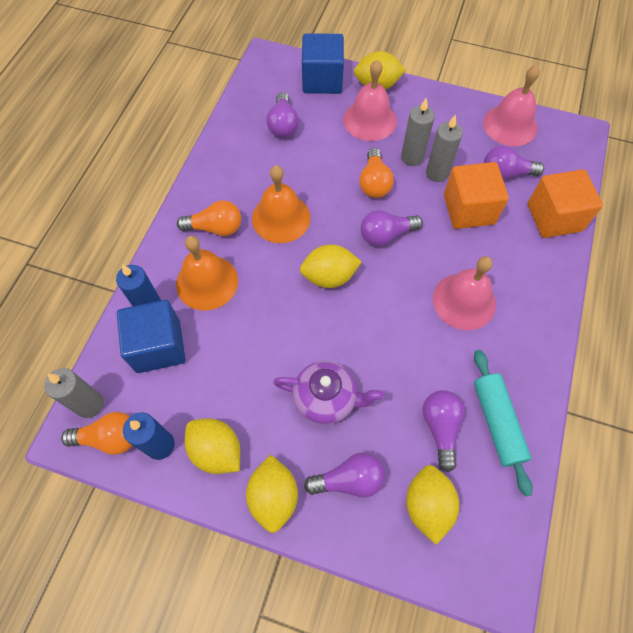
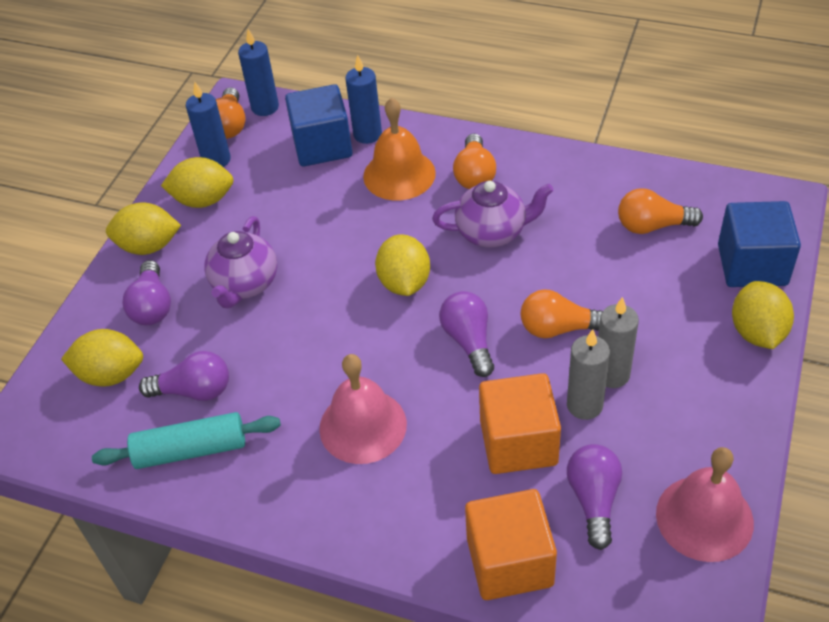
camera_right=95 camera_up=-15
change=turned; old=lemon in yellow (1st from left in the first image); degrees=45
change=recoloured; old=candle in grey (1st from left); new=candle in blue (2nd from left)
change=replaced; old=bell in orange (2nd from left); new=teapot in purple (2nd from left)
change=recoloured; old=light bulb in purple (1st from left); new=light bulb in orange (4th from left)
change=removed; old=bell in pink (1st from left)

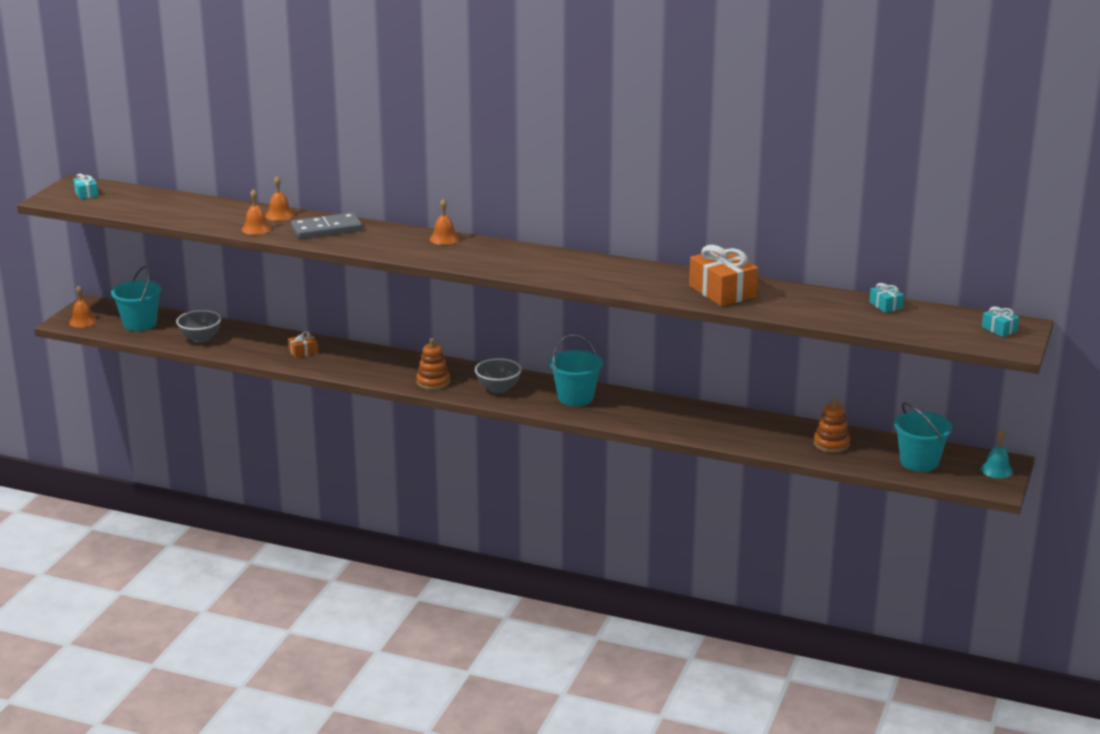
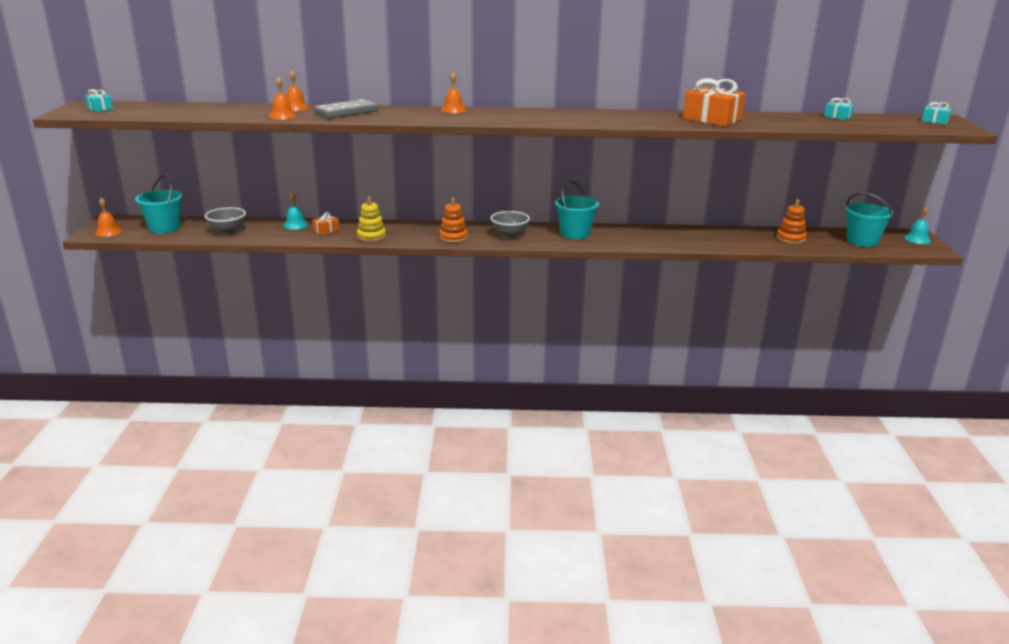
camera_right=-20 camera_up=0
change=added; new=bell in turquoise (1st from left)
change=added; new=stacking toy in yellow

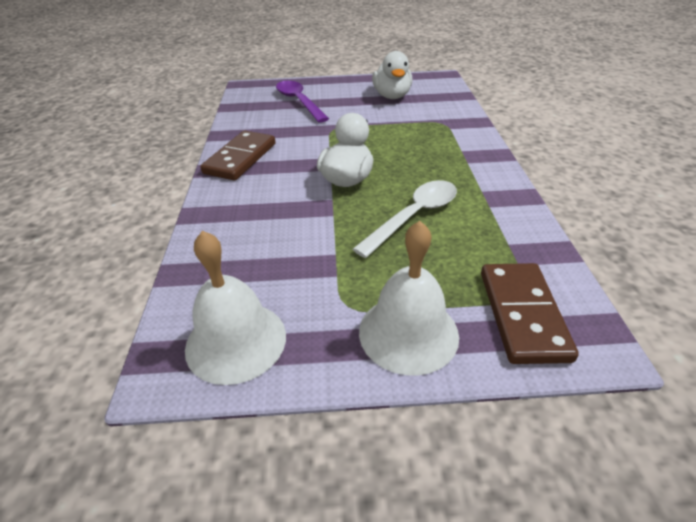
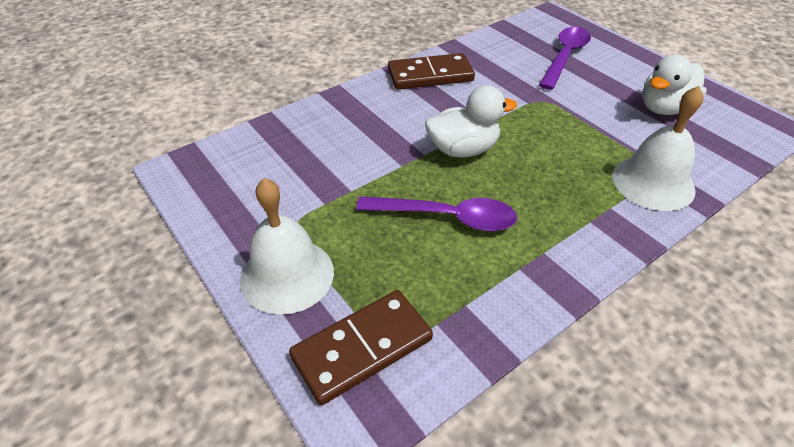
camera_right=55 camera_up=5
change=recoloured; old=spoon in white; new=spoon in purple (1st from left)
change=moved; old=bell in white (1st from left in the first image); new=bell in white (2nd from left)

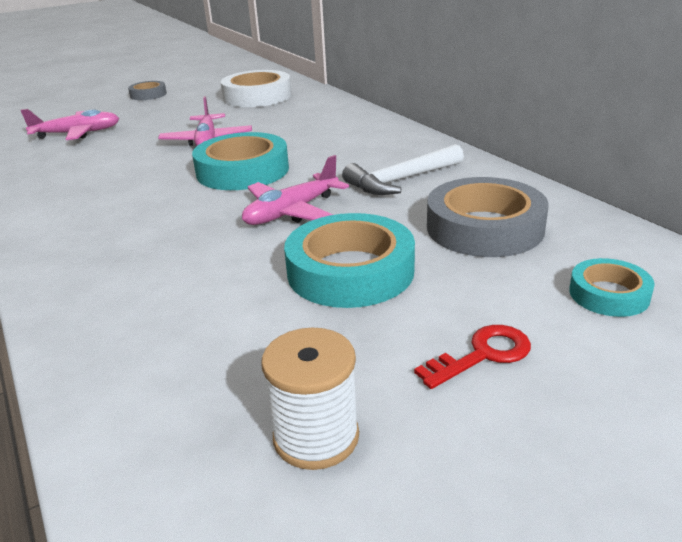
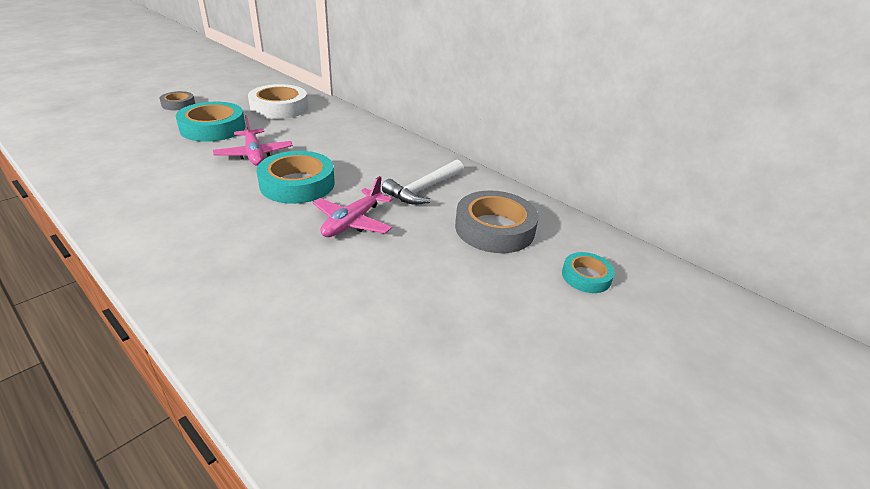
camera_right=-20 camera_up=5
change=moved; old=tape in turquoise (2nd from left in the first image); new=tape in turquoise (1st from left)
change=removed; old=plane in pink (1st from left)
change=removed; old=spool in white
change=removed; old=key in red

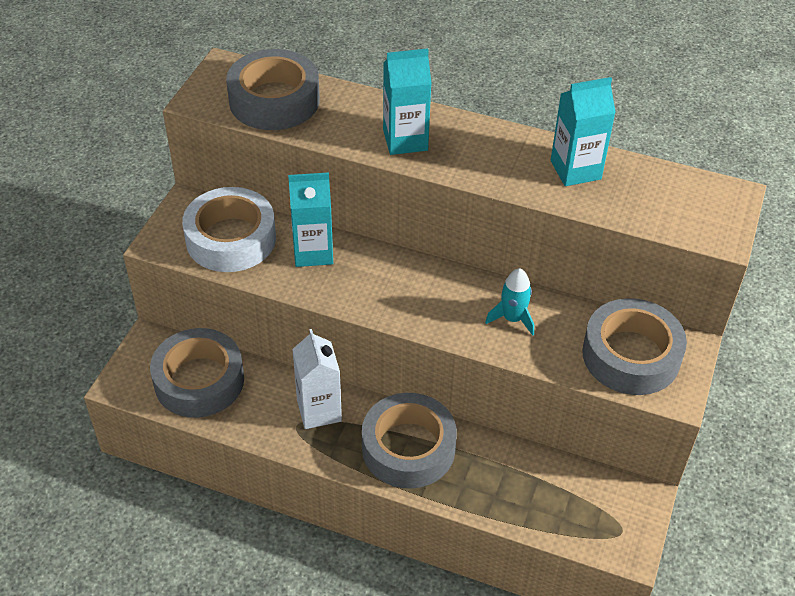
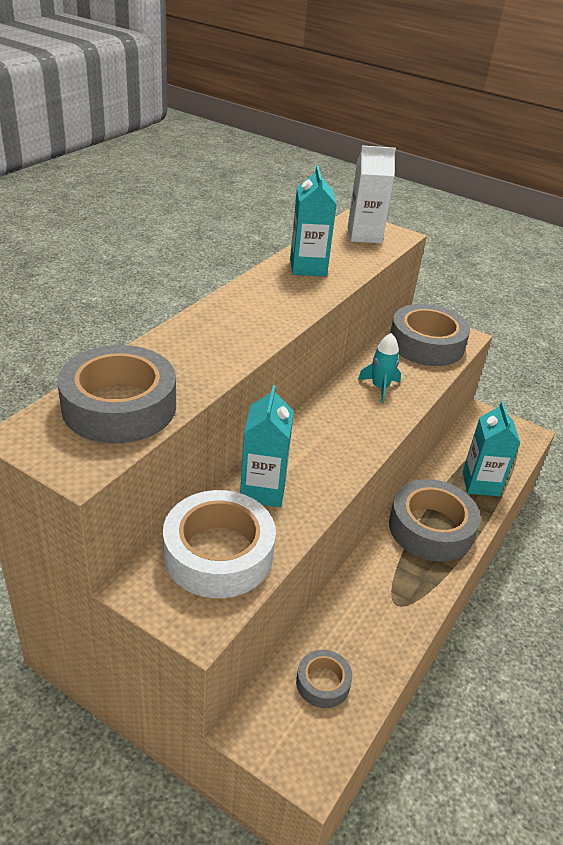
camera_right=-80 camera_up=-10
change=resized; old=tape in grey (1st from left in the first image); factor=0.51
change=moved; old=carton in white
change=moved; old=carton in turquoise (2nd from left in the first image); new=carton in turquoise (3rd from left)

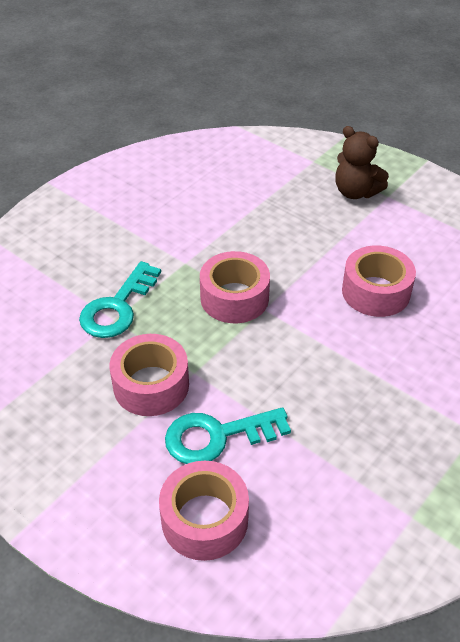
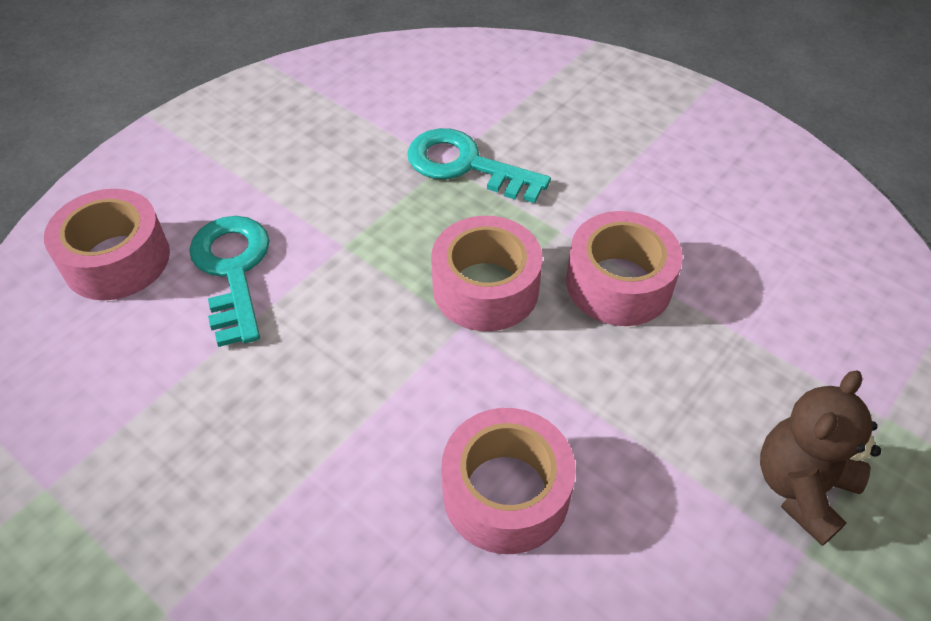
camera_right=90 camera_up=5
change=moved; old=tape in pink (1st from left in the first image); new=tape in pink (4th from left)

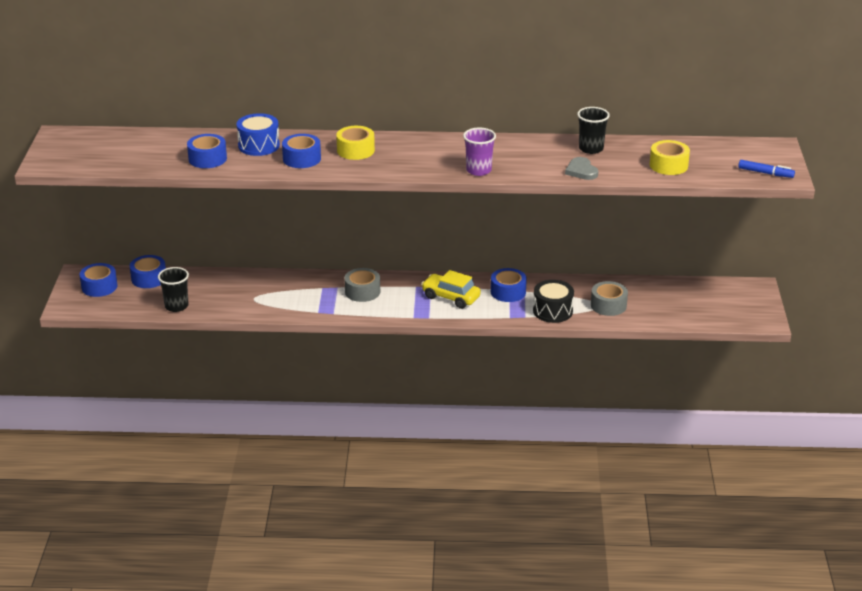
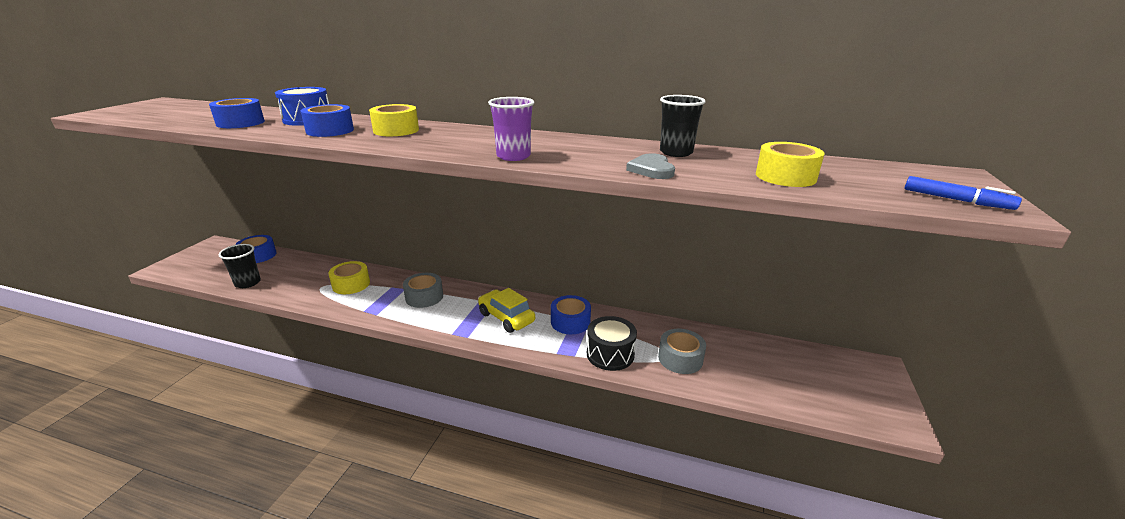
camera_right=15 camera_up=-5
change=added; new=tape in yellow (1st from left)
change=removed; old=tape in blue (1st from left)

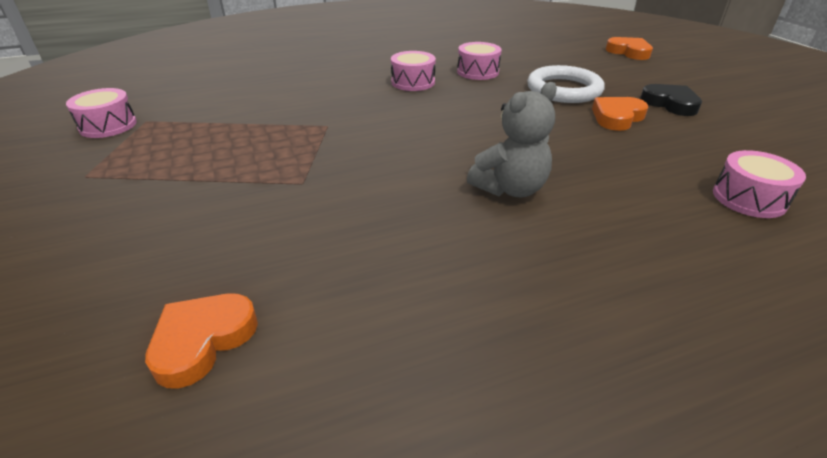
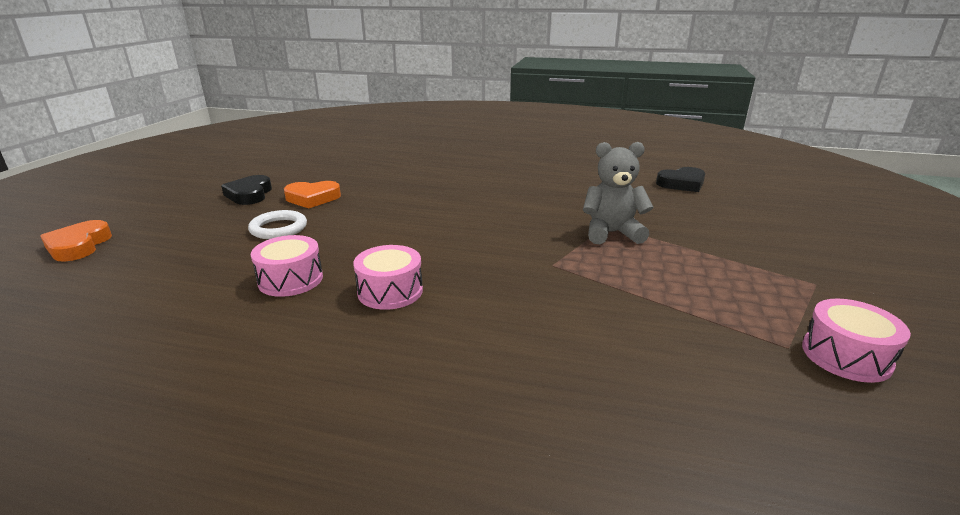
camera_right=-145 camera_up=-10
change=resized; old=ring in white; factor=0.65
change=moved; old=teddy bear in grey
change=recoloured; old=heart in orange (1st from left); new=heart in black (2nd from left)
change=removed; old=drum in pink (4th from left)

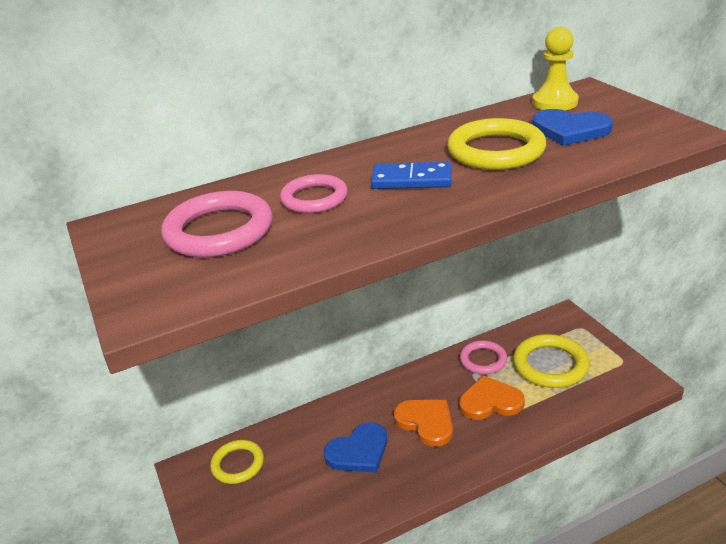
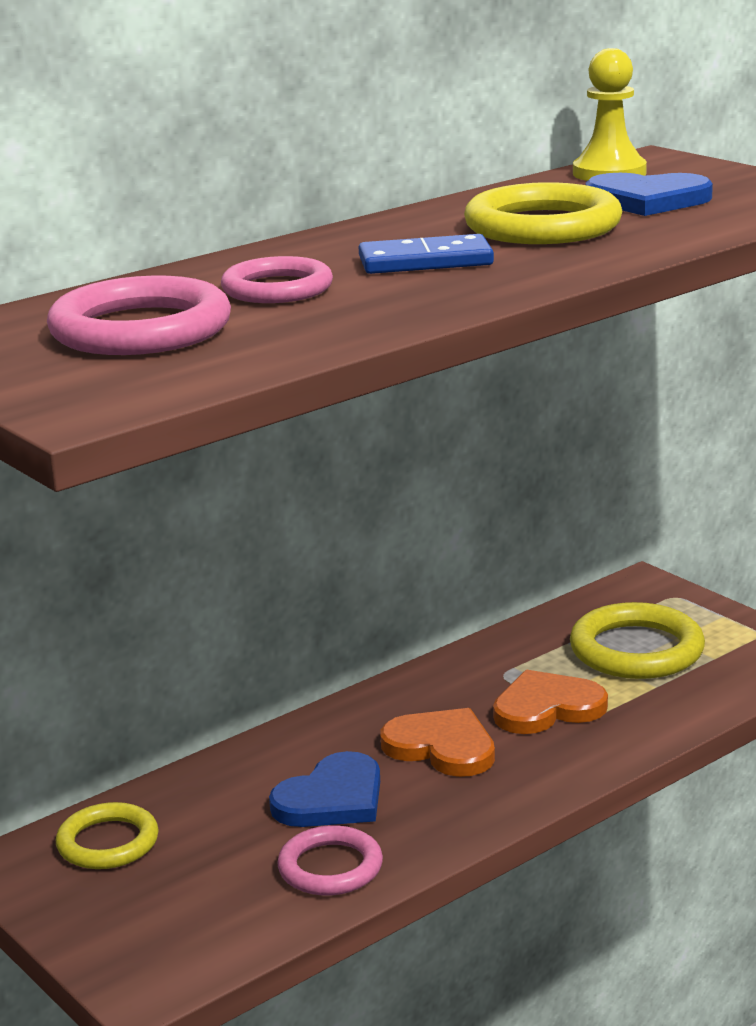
camera_right=-15 camera_up=-10
change=moved; old=ring in pink (3rd from left)

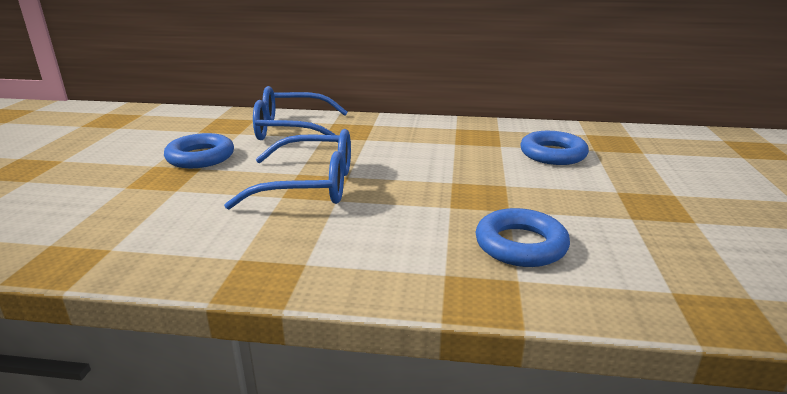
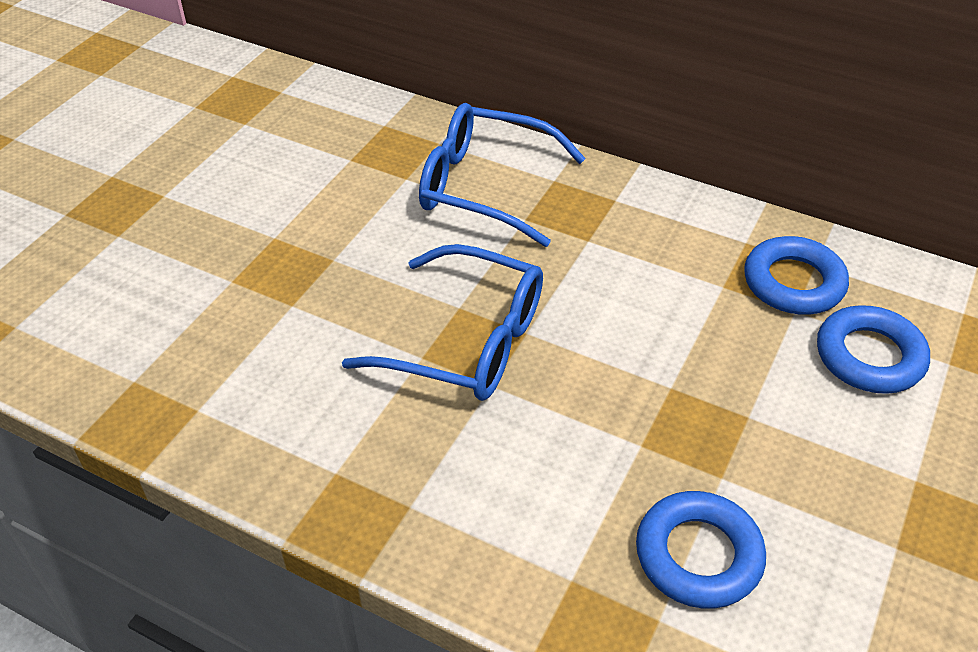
camera_right=20 camera_up=20
change=moved; old=ring in blue (1st from left in the first image); new=ring in blue (2nd from left)

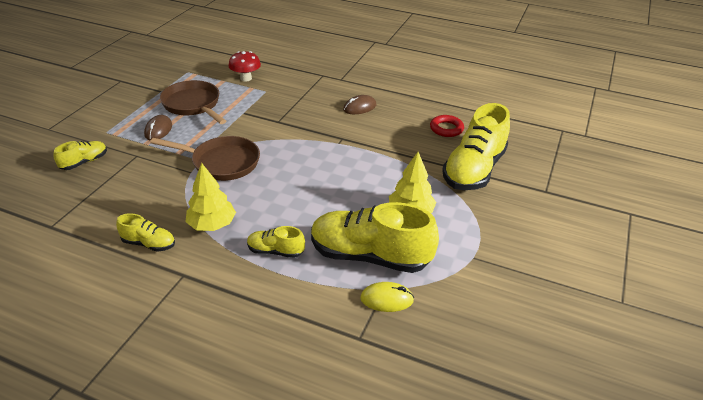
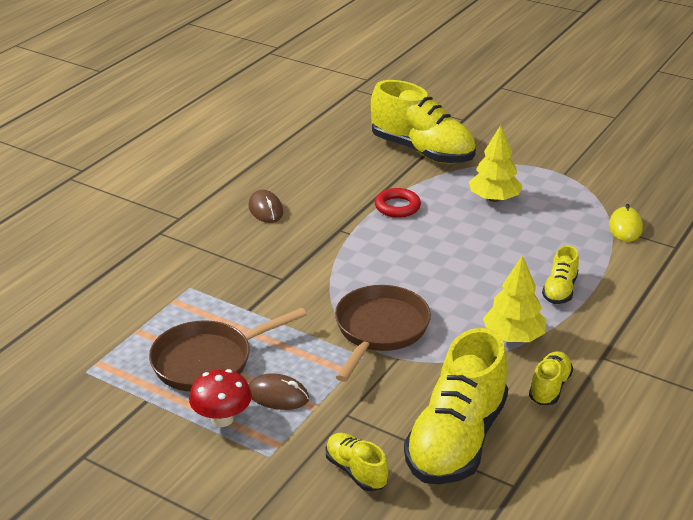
camera_right=-80 camera_up=-5
change=moved; old=mushroom in red
change=moved; old=ring in red
change=moved; old=shoe in yellow (4th from left in the first image); new=shoe in yellow (3rd from left)

